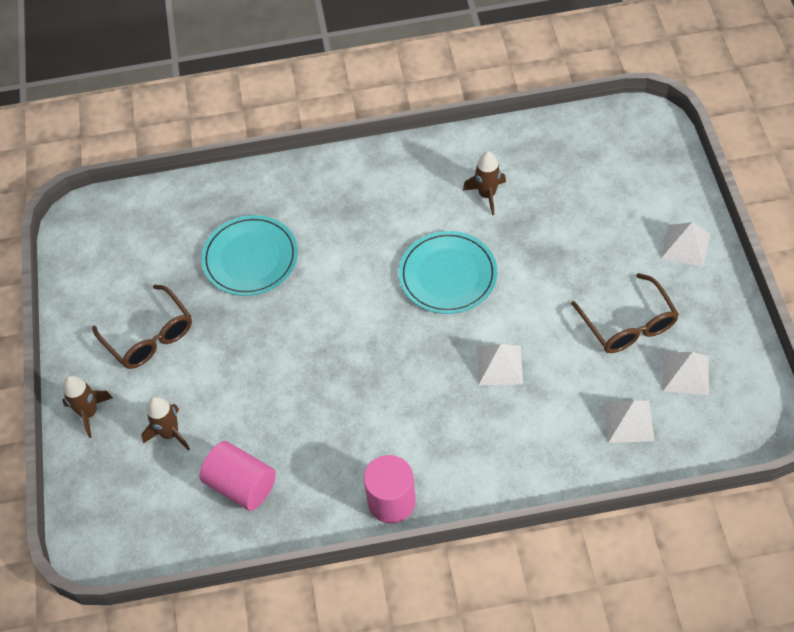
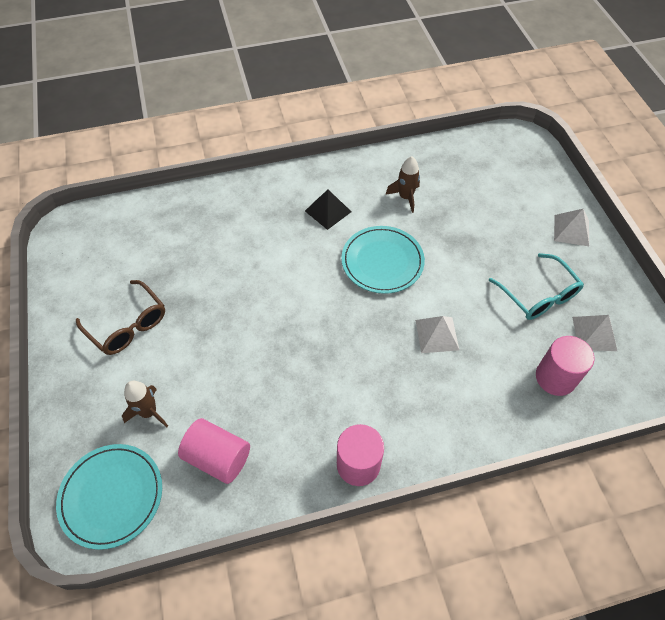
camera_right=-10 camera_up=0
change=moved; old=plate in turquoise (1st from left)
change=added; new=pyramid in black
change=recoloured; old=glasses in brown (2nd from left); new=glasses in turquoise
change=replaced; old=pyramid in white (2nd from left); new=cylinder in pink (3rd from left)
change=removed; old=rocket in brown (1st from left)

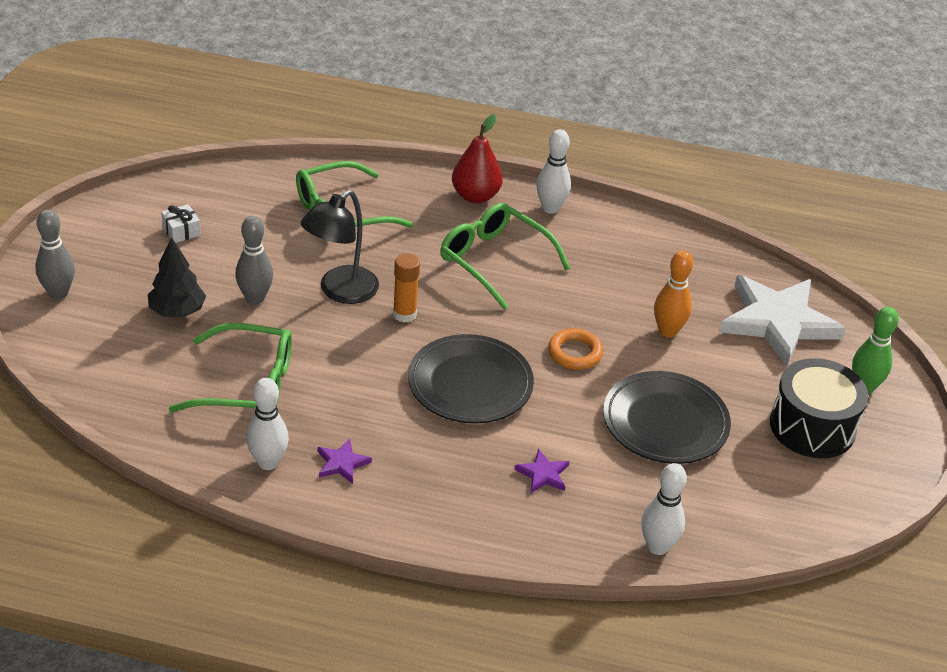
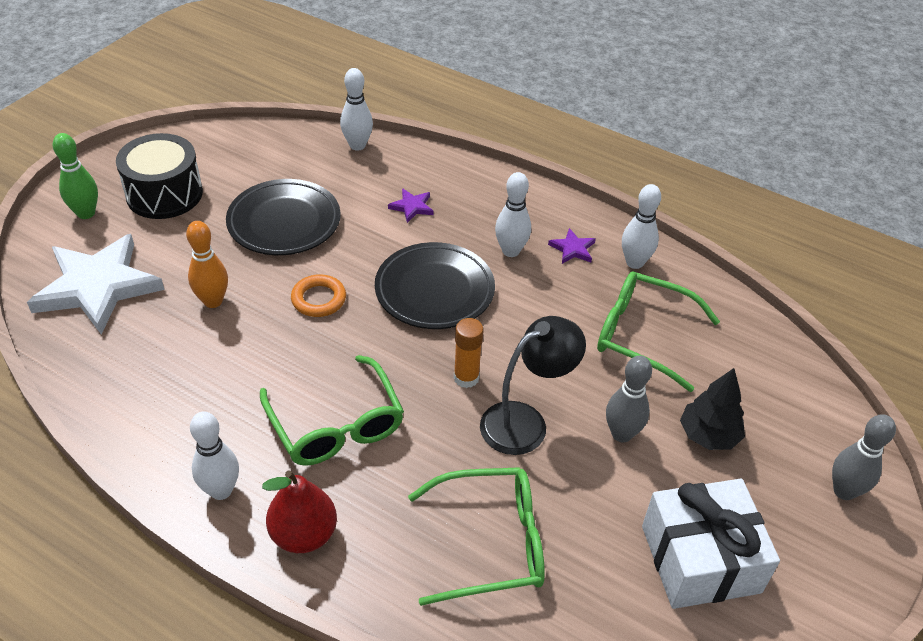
camera_right=-160 camera_up=5
change=added; new=bowling pin in white (3rd from left)
change=resized; old=gift in white; factor=2.49

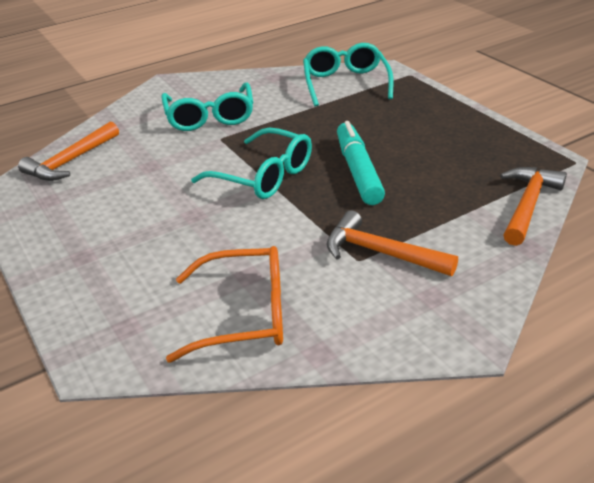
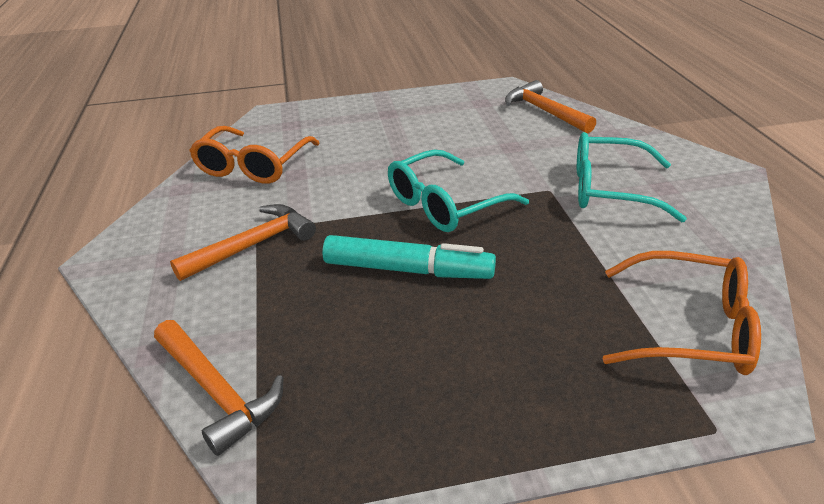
camera_right=110 camera_up=0
change=recoloured; old=glasses in turquoise (3rd from left); new=glasses in orange (2nd from left)

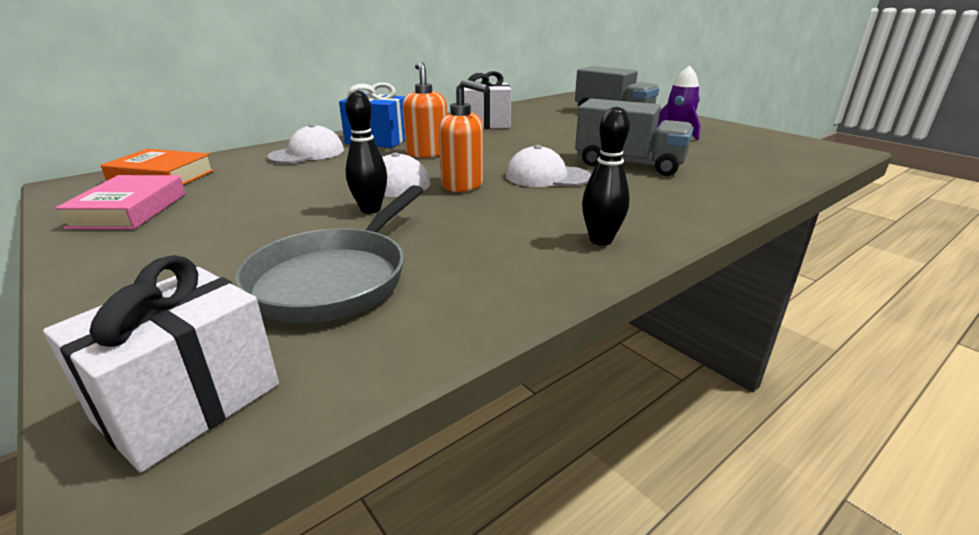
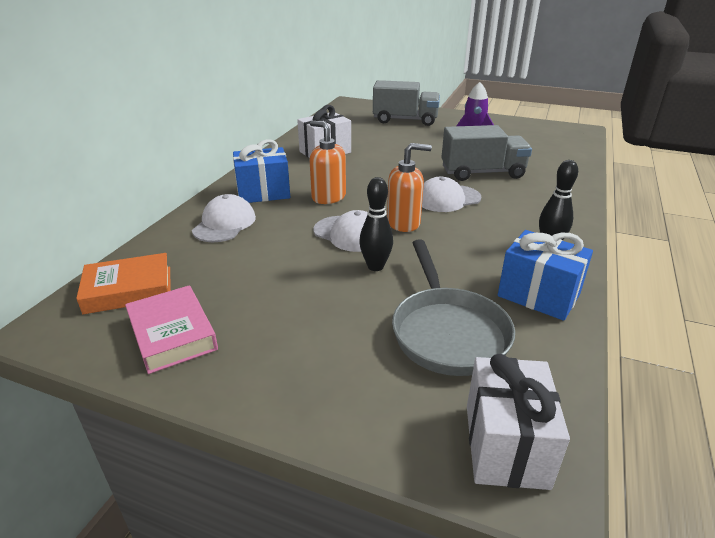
camera_right=-30 camera_up=5
change=added; new=gift in blue (2nd from left)

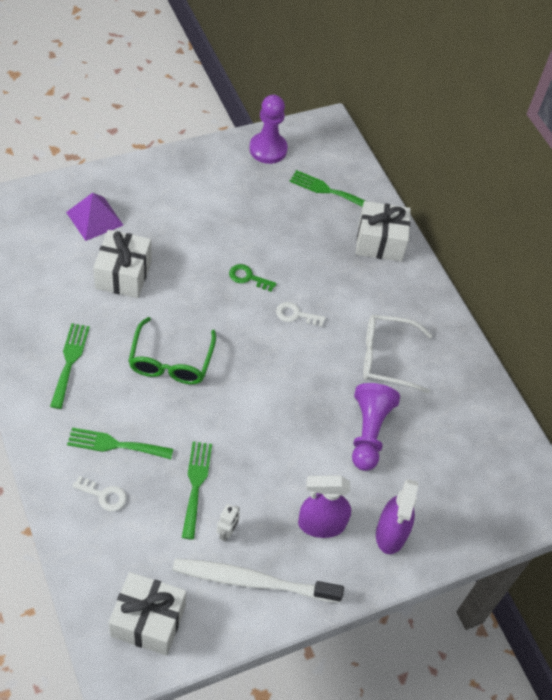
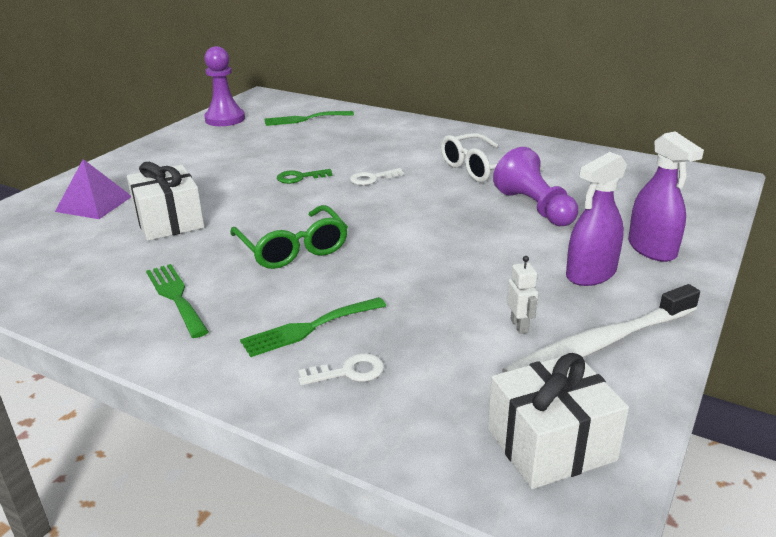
camera_right=-30 camera_up=-25
change=removed; old=fork in green (3rd from left)
change=removed; old=gift in white (3rd from left)

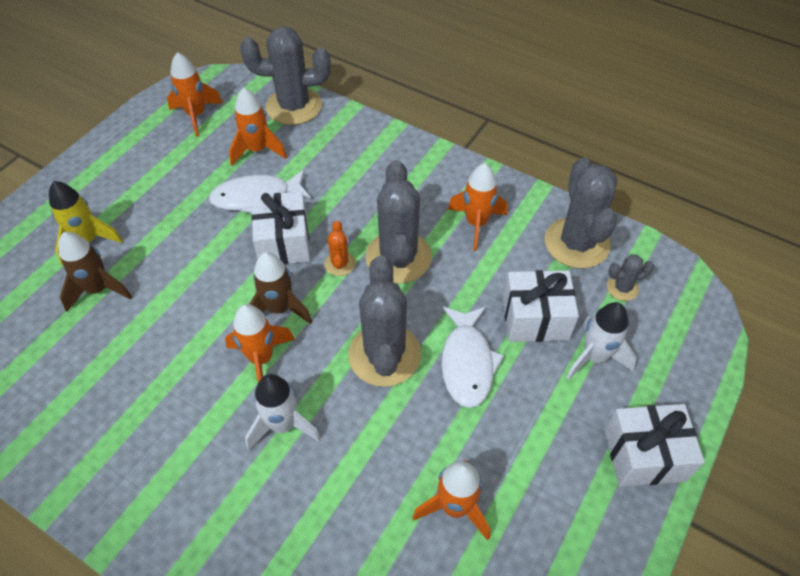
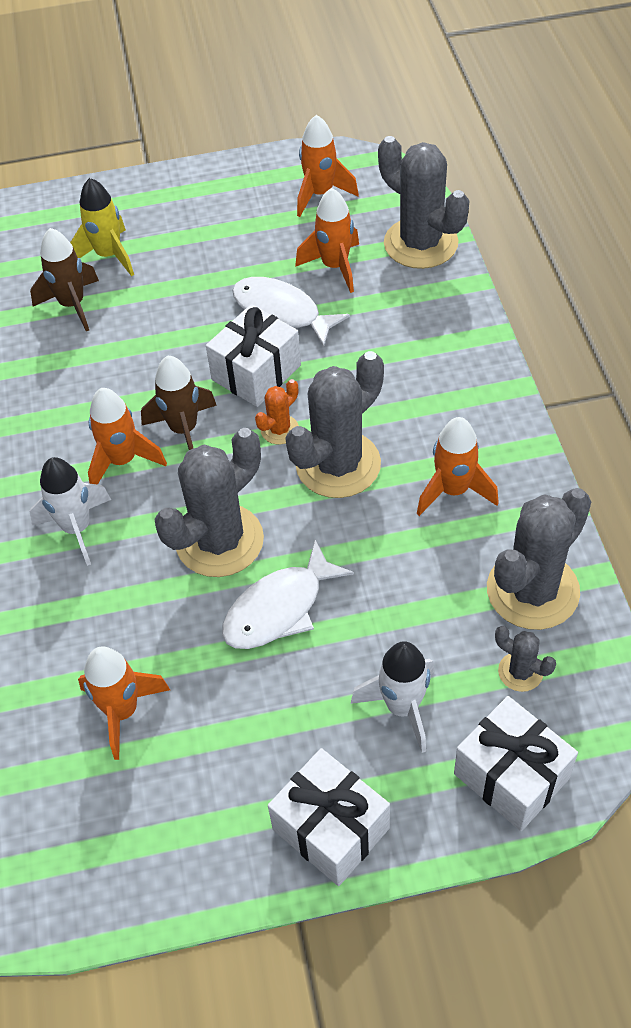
camera_right=50 camera_up=0
change=moved; old=gift in white (2nd from left in the first image); new=gift in white (3rd from left)

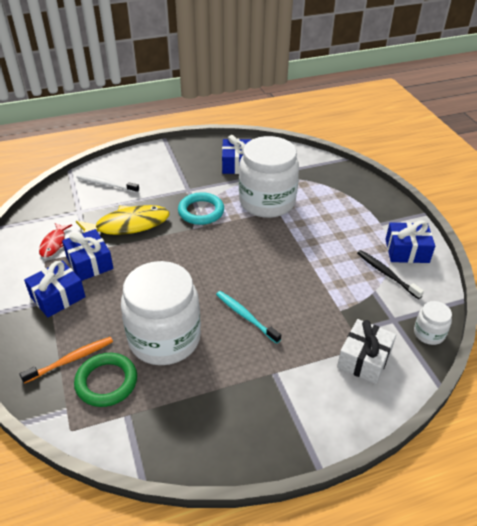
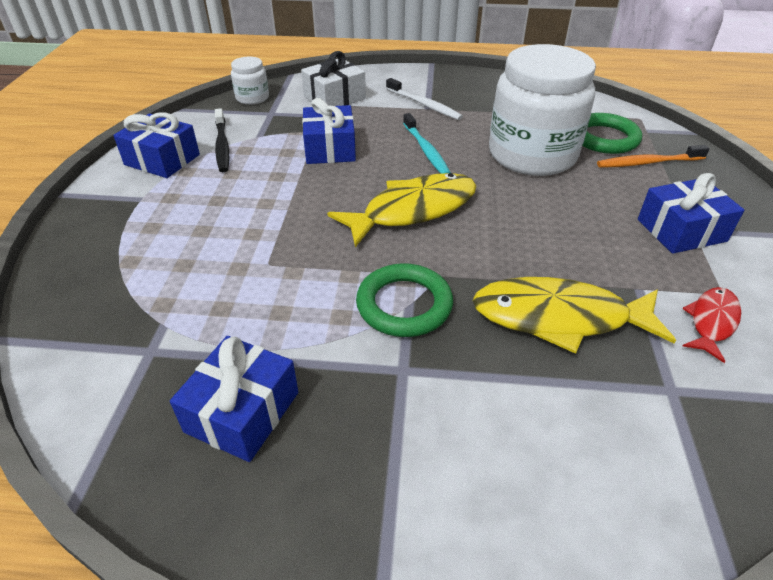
camera_right=-155 camera_up=0
change=moved; old=gift in blue (2nd from left in the first image); new=gift in blue (3rd from left)
change=added; new=fish in yellow (1st from left)
change=recoloured; old=ring in turquoise; new=ring in green (1st from left)
change=moved; old=toothbrush in white
change=removed; old=jar in white (2nd from left)

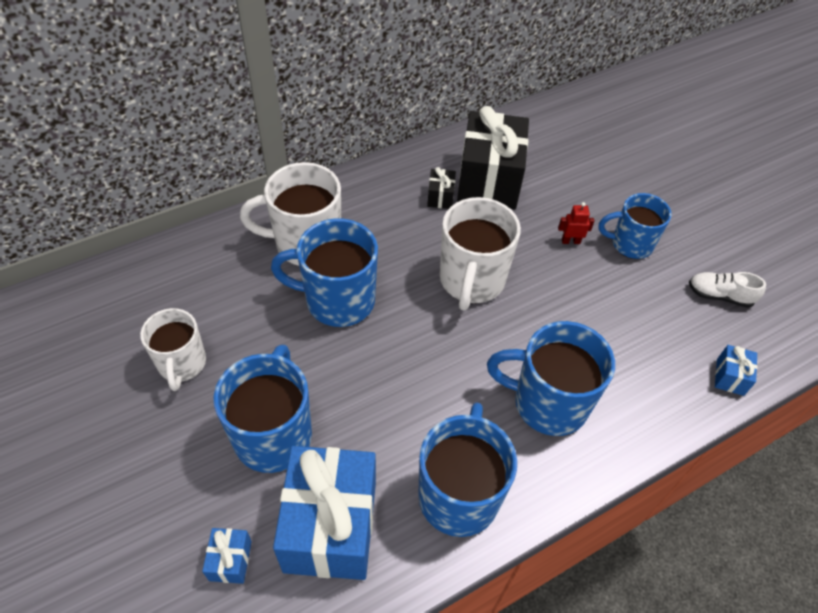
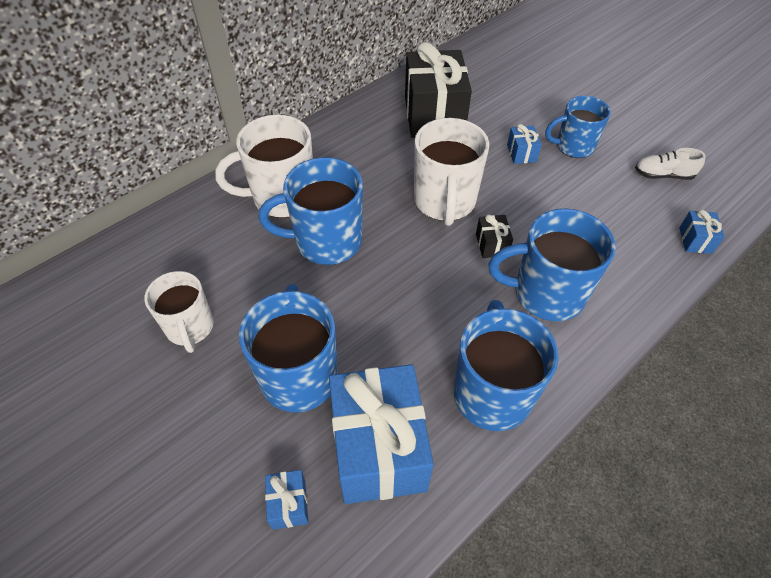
camera_right=-10 camera_up=0
change=moved; old=gift in black (1st from left in the first image); new=gift in black (2nd from left)
change=replaced; old=robot in red; new=gift in blue (3rd from left)

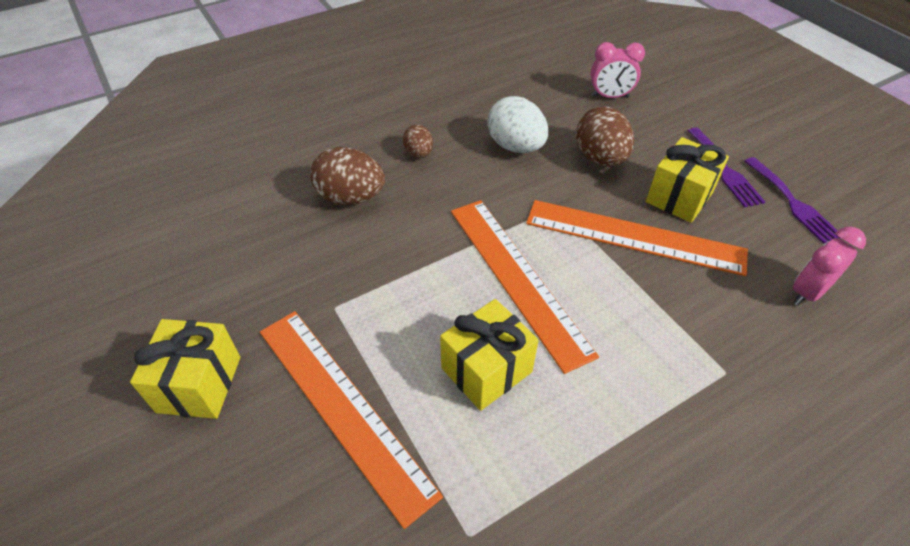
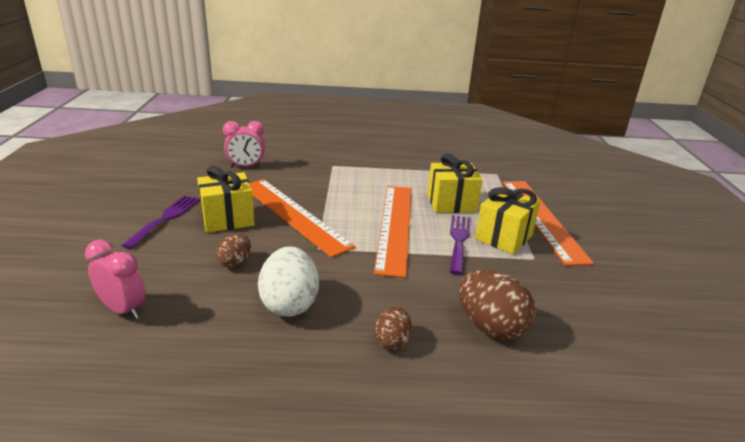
camera_right=-150 camera_up=-20
change=resized; old=egg in brown (3rd from left in the first image); factor=0.57
change=moved; old=fork in purple (2nd from left)
change=moved; old=gift in yellow (1st from left in the first image); new=gift in yellow (3rd from left)

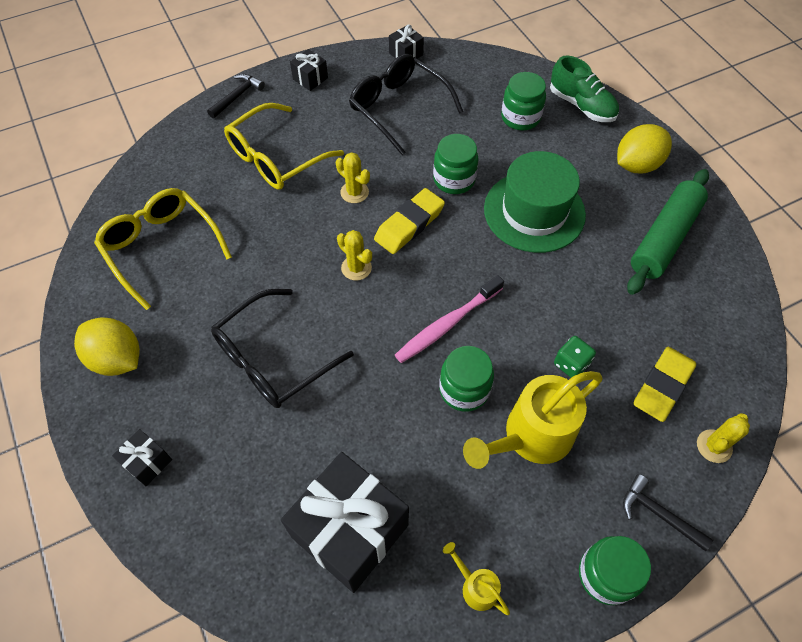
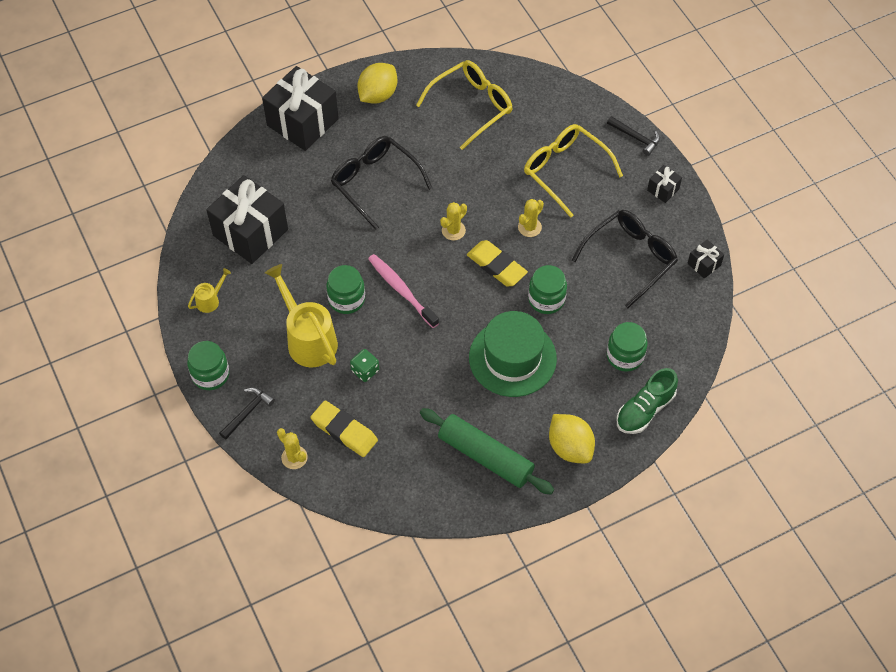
camera_right=90 camera_up=0
change=resized; old=gift in black (1st from left in the first image); factor=2.28

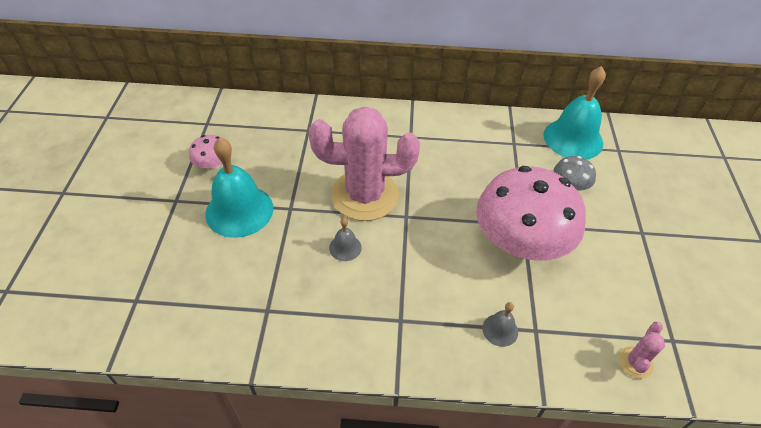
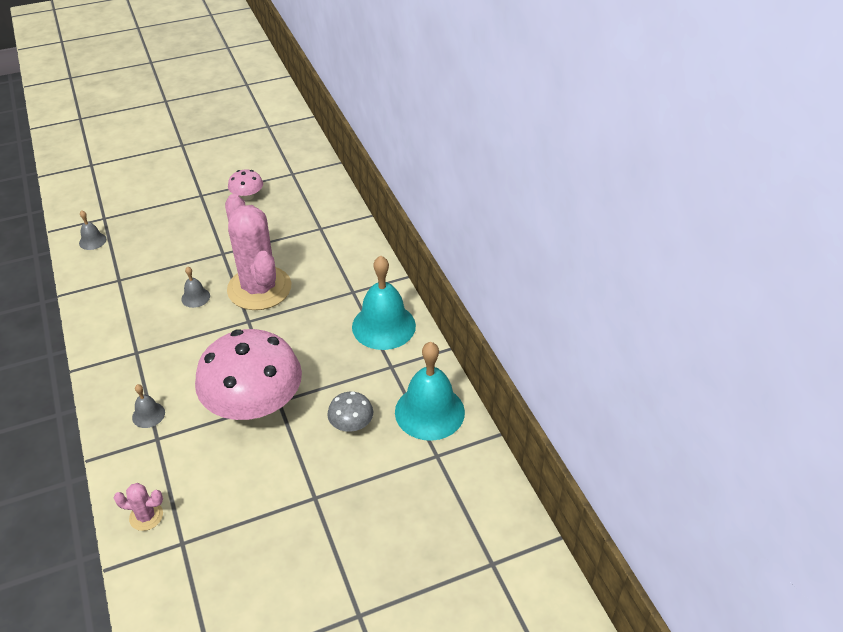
camera_right=65 camera_up=-5
change=added; new=bell in grey (1st from left)
change=moved; old=bell in turquoise (1st from left)

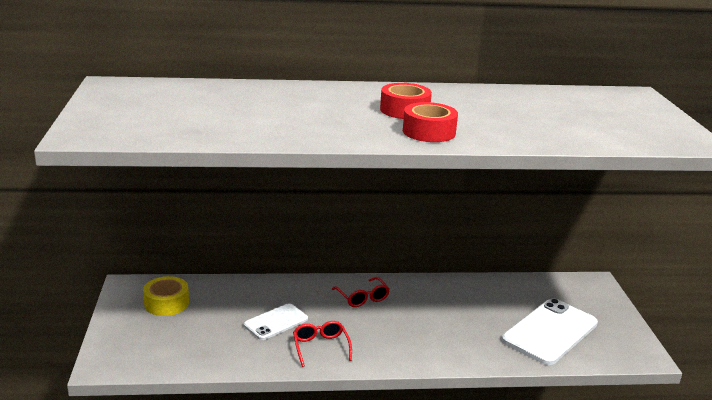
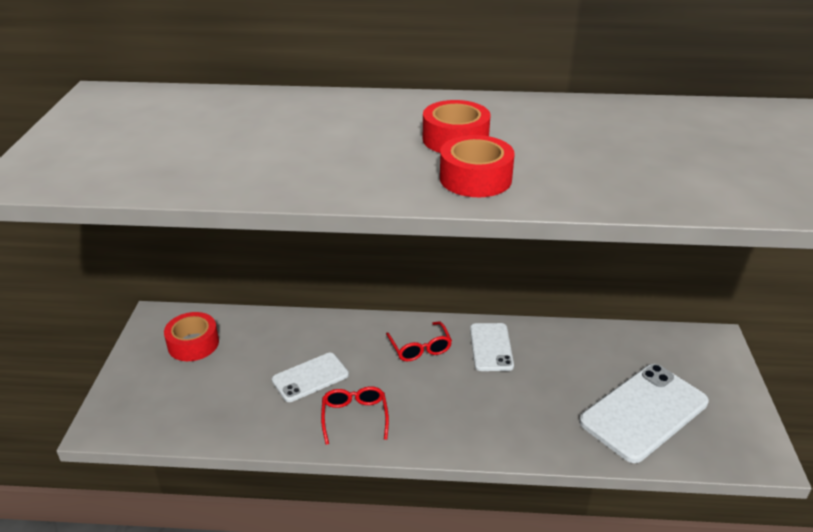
camera_right=10 camera_up=10
change=recoloured; old=tape in yellow; new=tape in red (1st from left)
change=added; new=phone in white (2nd from left)

